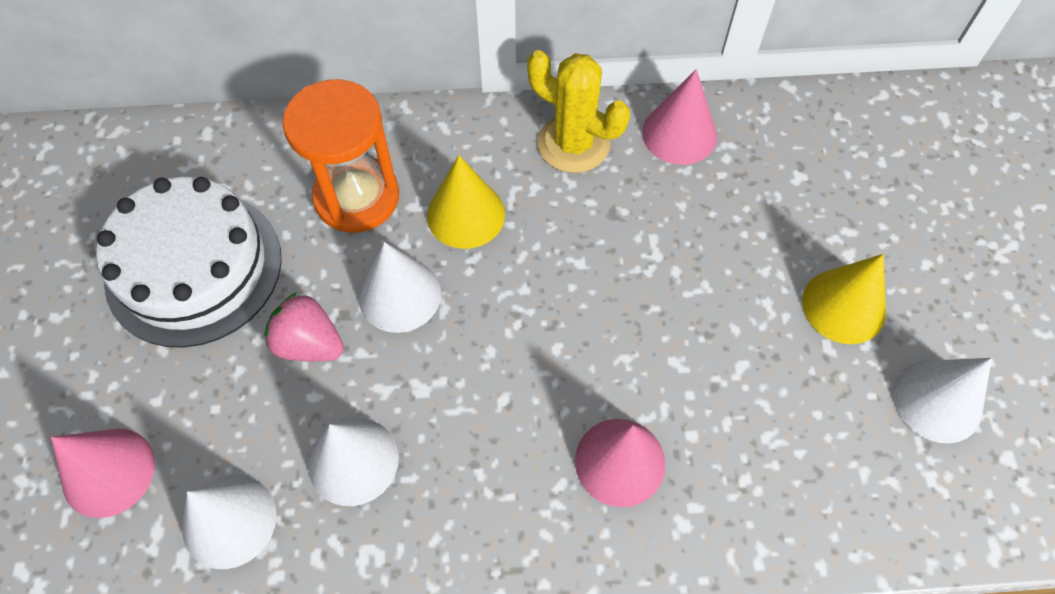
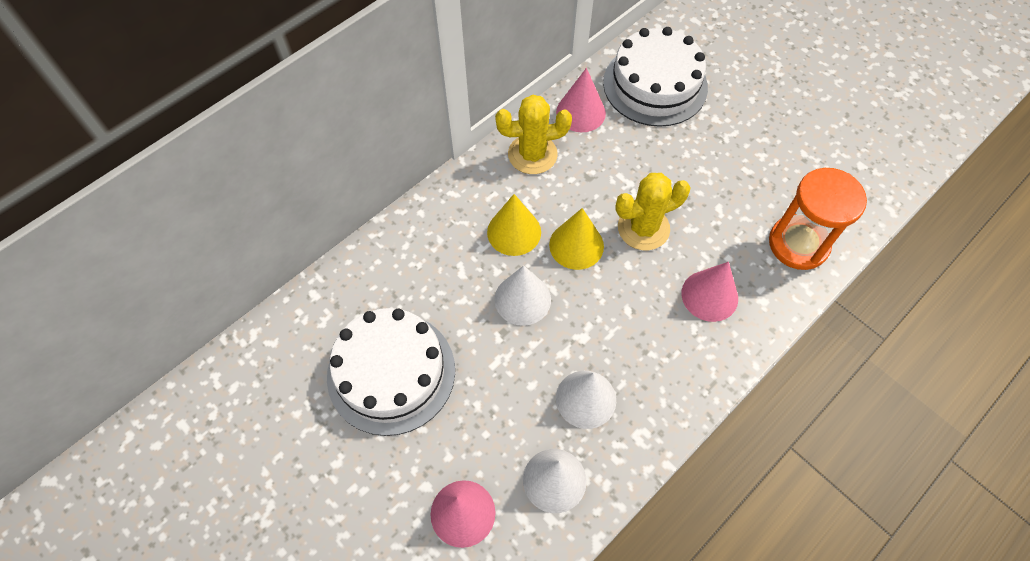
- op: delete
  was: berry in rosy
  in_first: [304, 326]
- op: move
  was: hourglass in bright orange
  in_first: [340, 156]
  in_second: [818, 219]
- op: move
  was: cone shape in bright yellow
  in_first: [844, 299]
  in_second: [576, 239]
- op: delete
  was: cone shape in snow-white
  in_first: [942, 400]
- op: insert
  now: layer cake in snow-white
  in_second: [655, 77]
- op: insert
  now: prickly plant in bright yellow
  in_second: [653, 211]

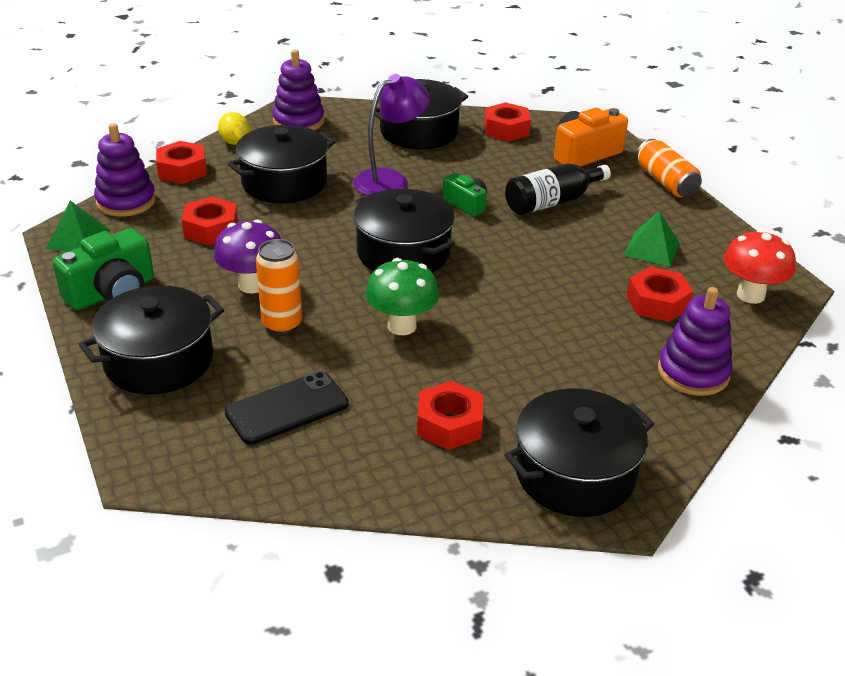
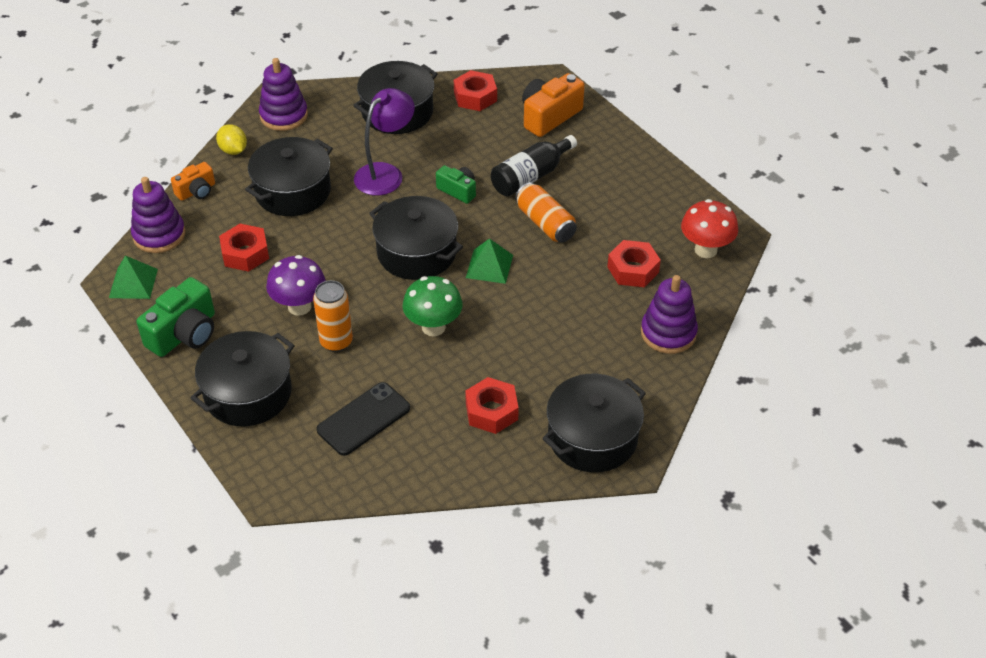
- op: replace
  was: hex nut in red
  now: camera in bright orange
  in_first: [181, 162]
  in_second: [193, 181]
- op: move
  was: pyramid in leaf-green
  in_first: [652, 238]
  in_second: [489, 261]
- op: move
  was: can in bright orange
  in_first: [669, 168]
  in_second: [546, 212]

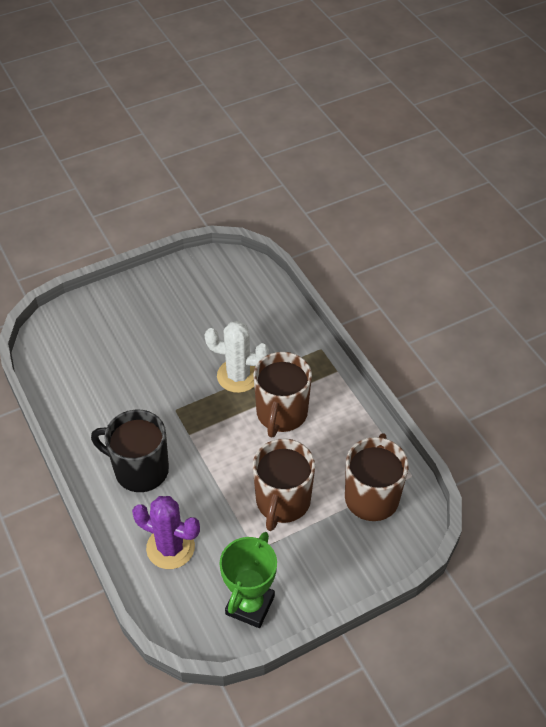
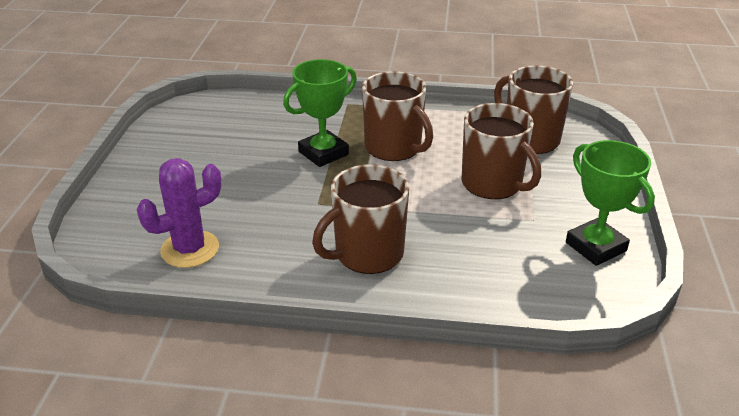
- op: recolor
  was: mug in ebony
  now: mug in russet
  in_first: [130, 451]
  in_second: [360, 219]
- op: move
  was: prickly plant in violet
  in_first: [166, 532]
  in_second: [179, 213]
- op: replace
  was: prickly plant in snow-white
  now: trophy in leaf-green
  in_first: [237, 357]
  in_second: [320, 113]

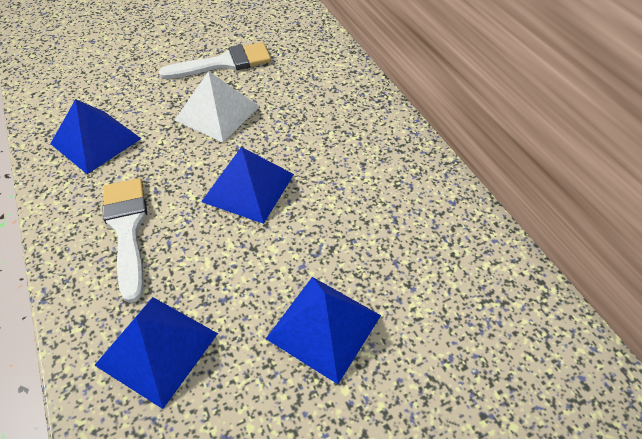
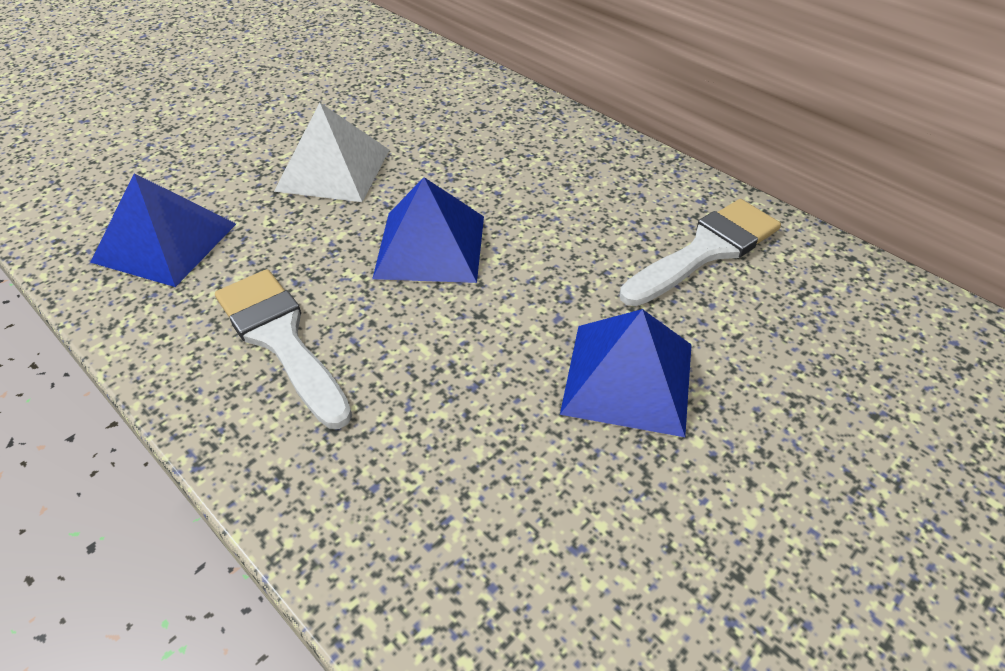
- op: delete
  was: pyramid in cobalt
  in_first: [156, 353]
- op: move
  was: brush in snow-white
  in_first: [215, 60]
  in_second: [700, 252]

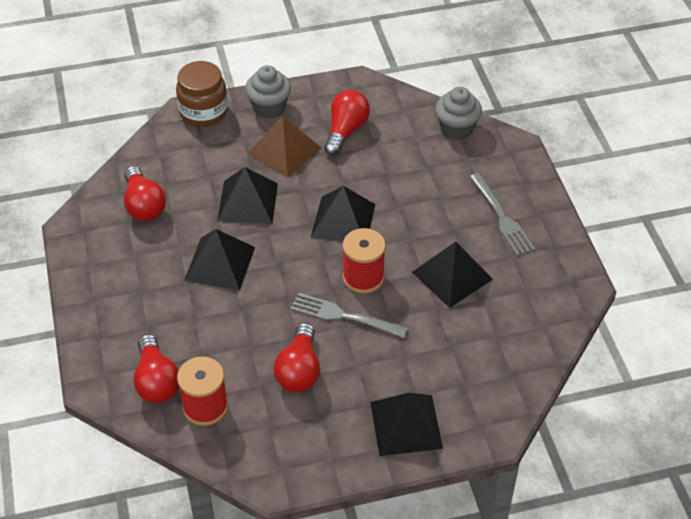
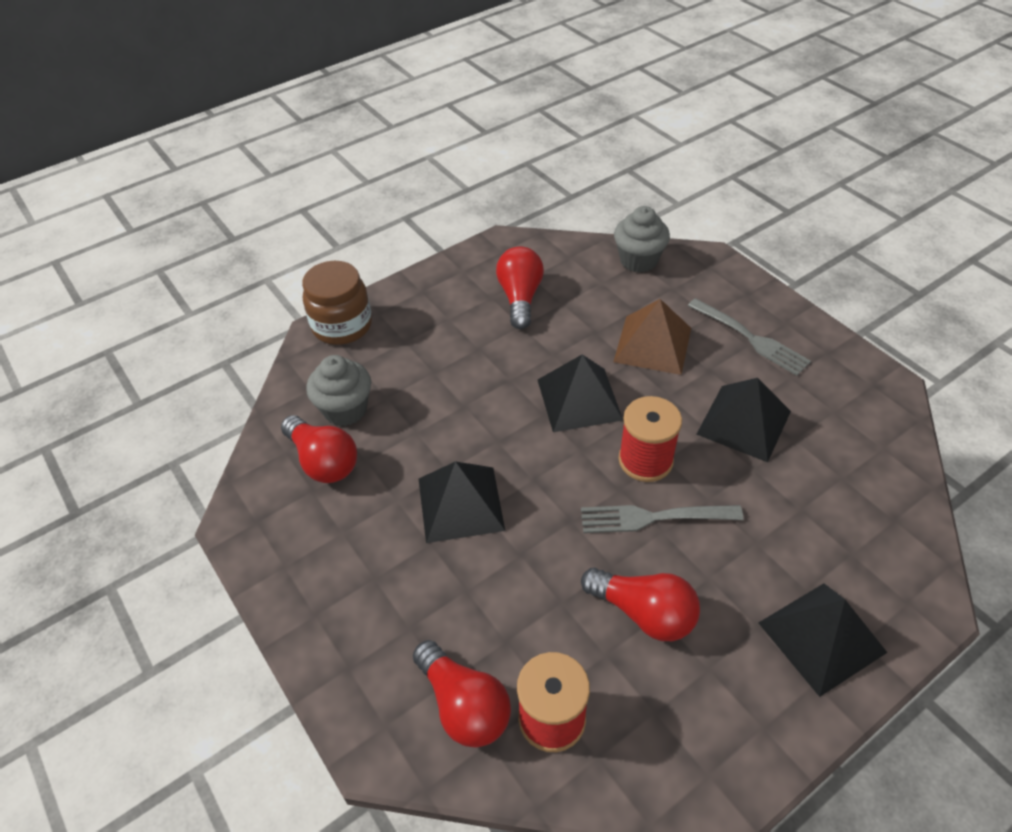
- op: delete
  was: pyramid in ebony
  in_first: [247, 195]
- op: move
  was: muffin in grey
  in_first: [268, 92]
  in_second: [338, 390]
- op: move
  was: pyramid in russet
  in_first: [284, 146]
  in_second: [652, 337]
- op: rotate
  was: light bulb in red
  in_first: [296, 357]
  in_second: [640, 604]
  clockwise: -45

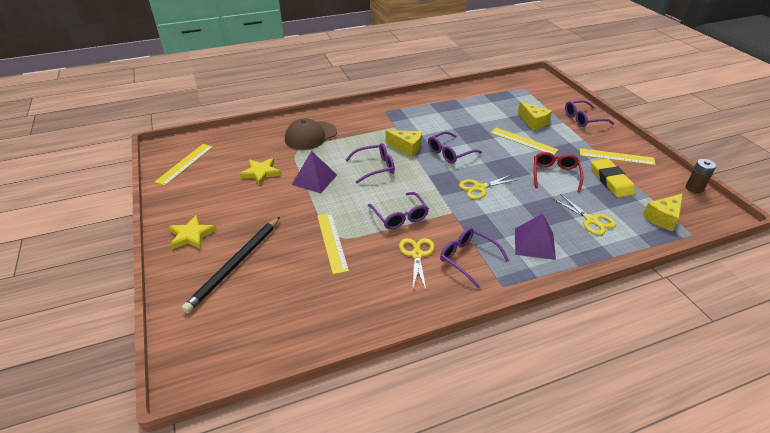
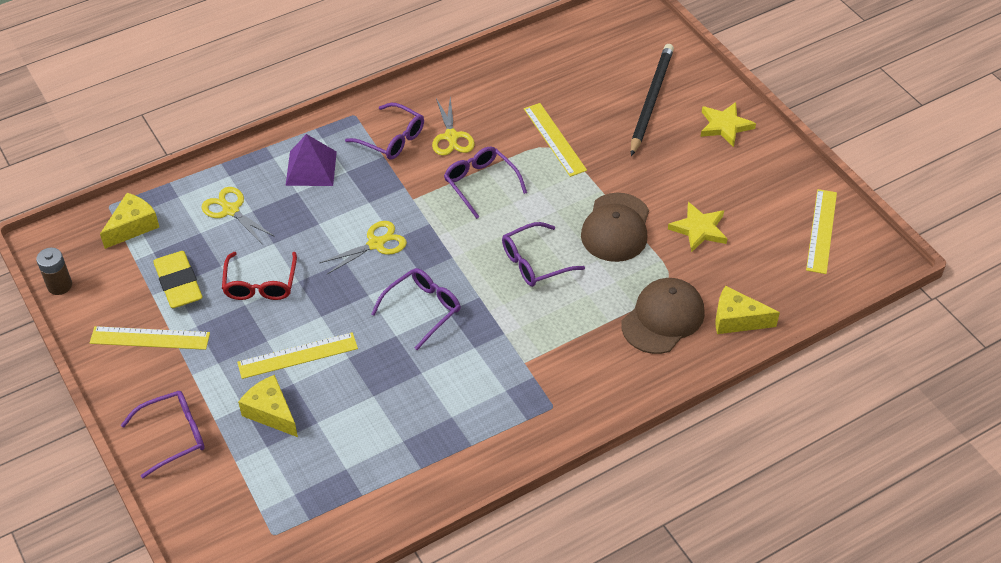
- op: replace
  was: pyramid in violet
  now: baseball cap in russet
  in_first: [314, 172]
  in_second: [615, 227]
- op: move
  was: piece of cheese in bright yellow
  in_first: [403, 144]
  in_second: [747, 310]
- op: rotate
  was: ruler in bright yellow
  in_first: [524, 141]
  in_second: [297, 355]
  clockwise: -45

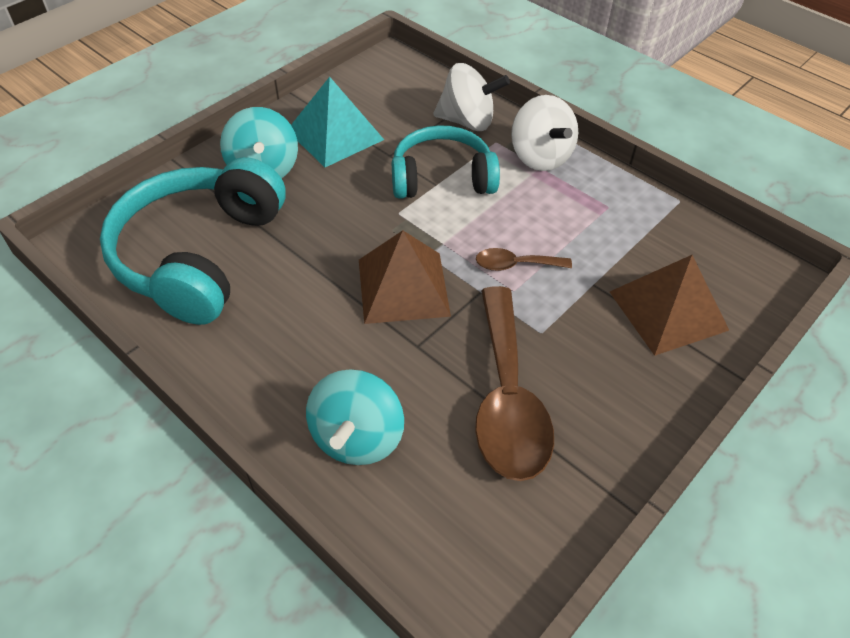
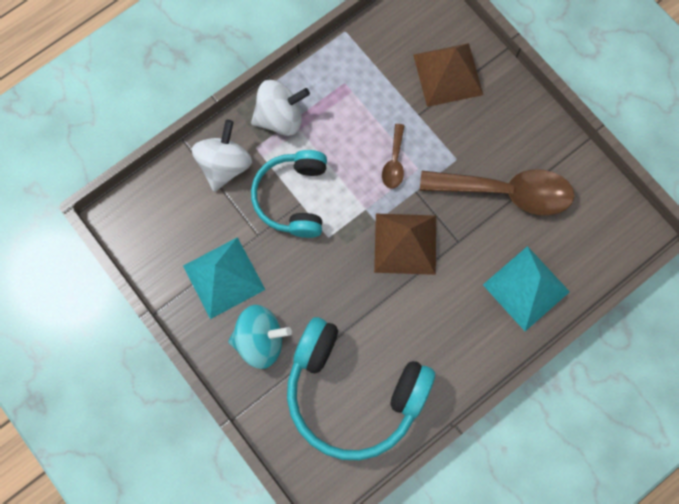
- op: replace
  was: toy top in turquoise
  now: pyramid in turquoise
  in_first: [355, 417]
  in_second: [526, 288]

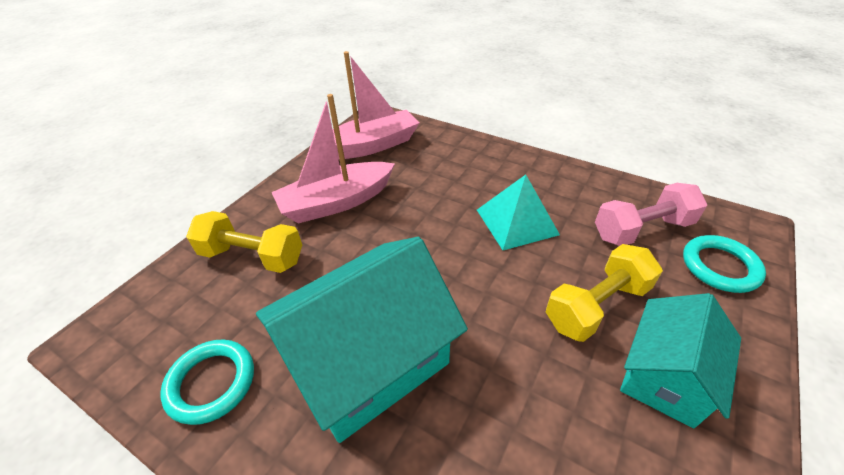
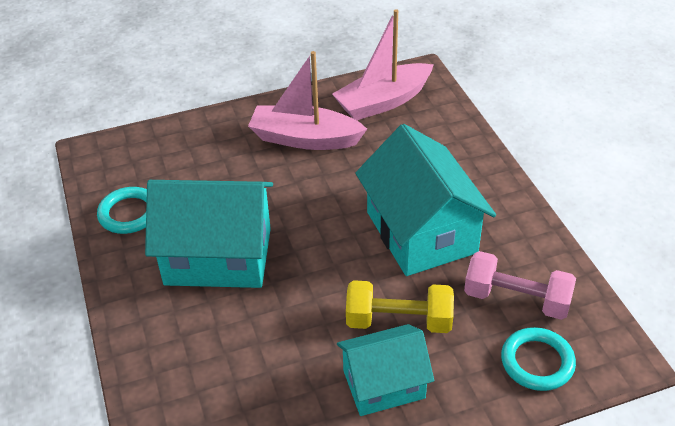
- op: delete
  was: free weight in bright yellow
  in_first: [244, 242]
- op: rotate
  was: toy boat in rosy
  in_first: [375, 105]
  in_second: [383, 64]
  clockwise: 135
- op: replace
  was: pyramid in turquoise
  now: house in turquoise
  in_first: [518, 212]
  in_second: [426, 200]

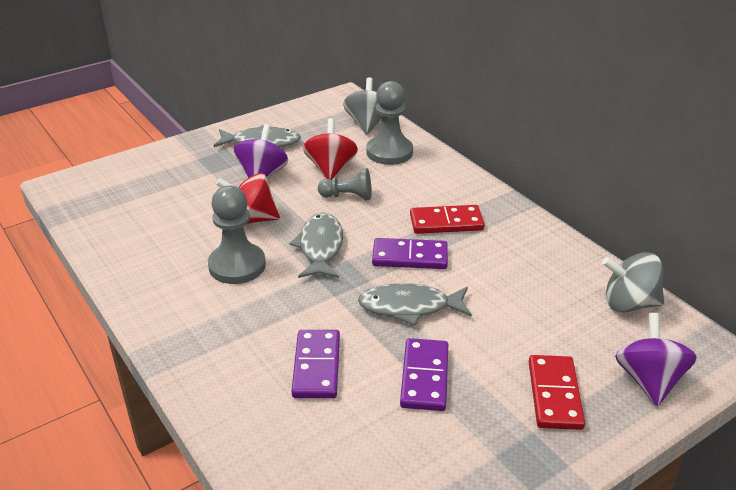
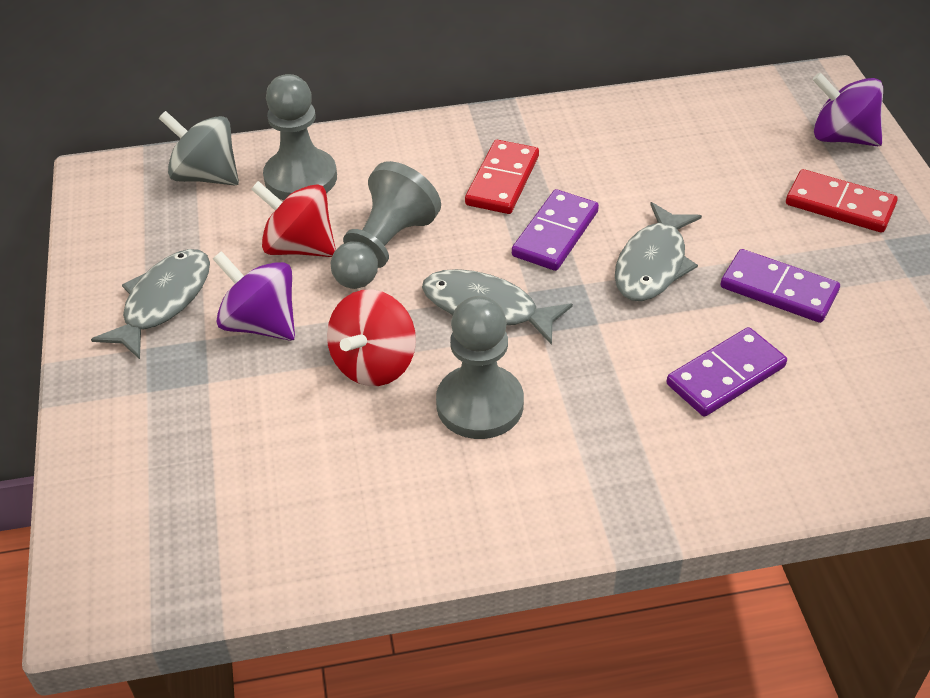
- op: rotate
  was: domino piece in violet
  in_first: [315, 364]
  in_second: [726, 371]
  clockwise: -60
- op: resize
  was: game pawn in grey
  in_first: [345, 184]
  in_second: [386, 225]
  ratio: 1.61
- op: delete
  was: toy top in grey
  in_first: [633, 282]

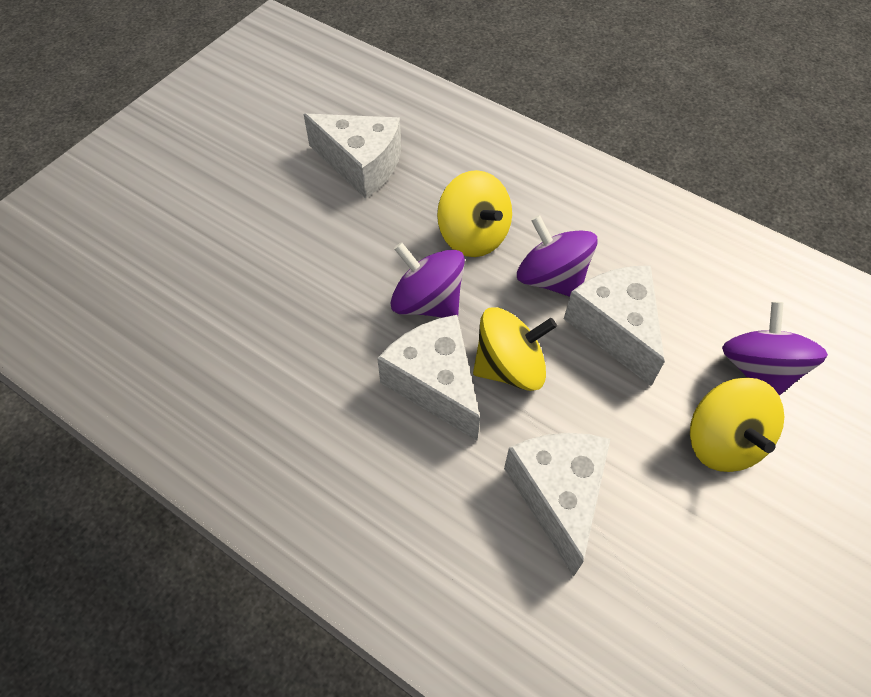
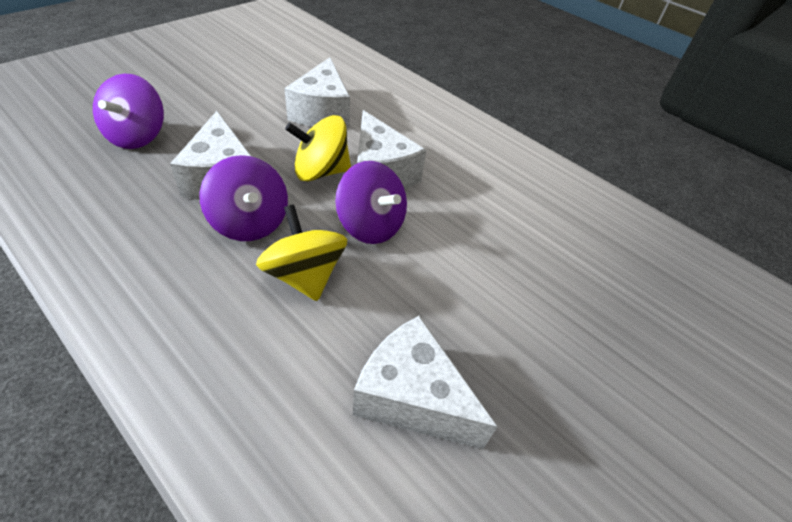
- op: delete
  was: toy top in bright yellow
  in_first: [737, 425]

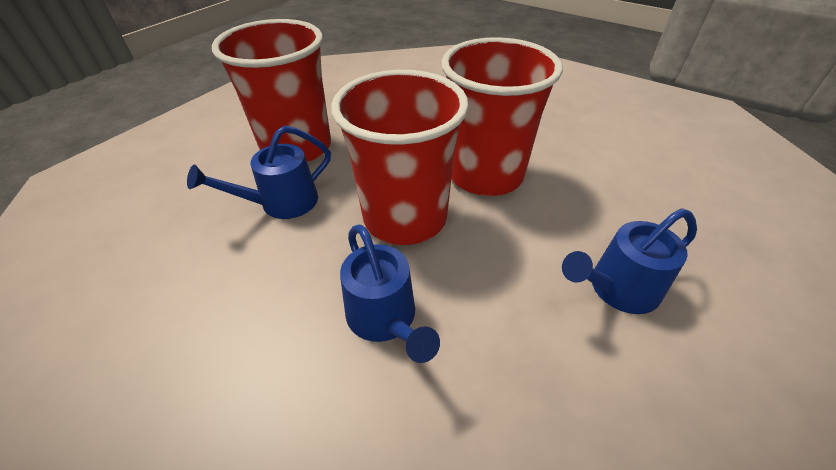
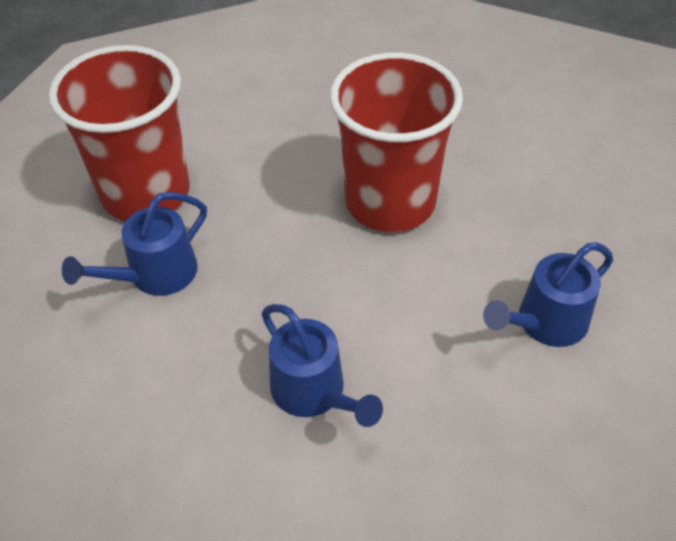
- op: delete
  was: beaker in red
  in_first: [400, 157]

